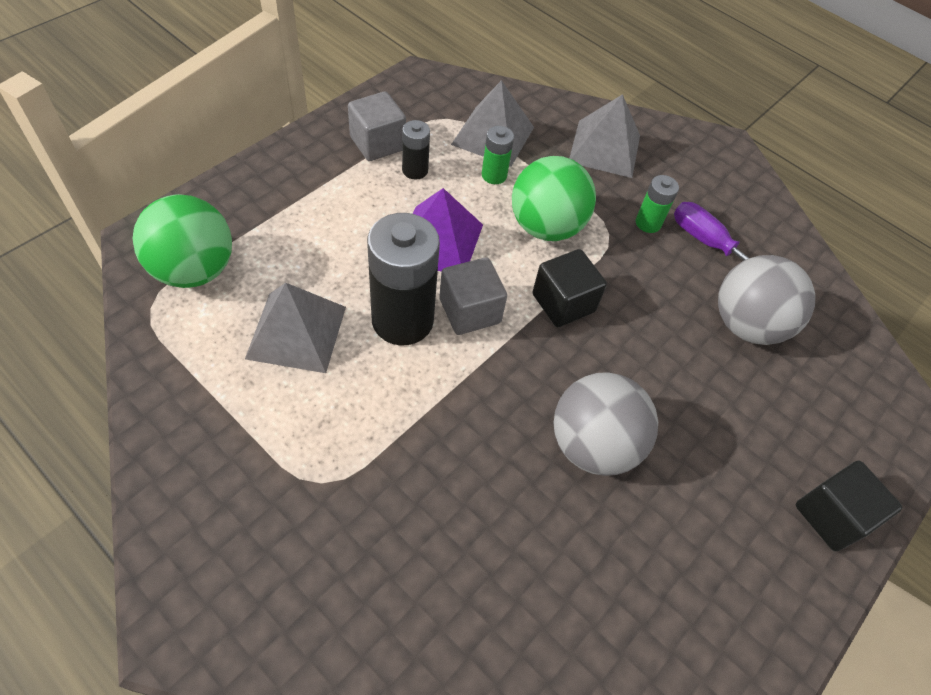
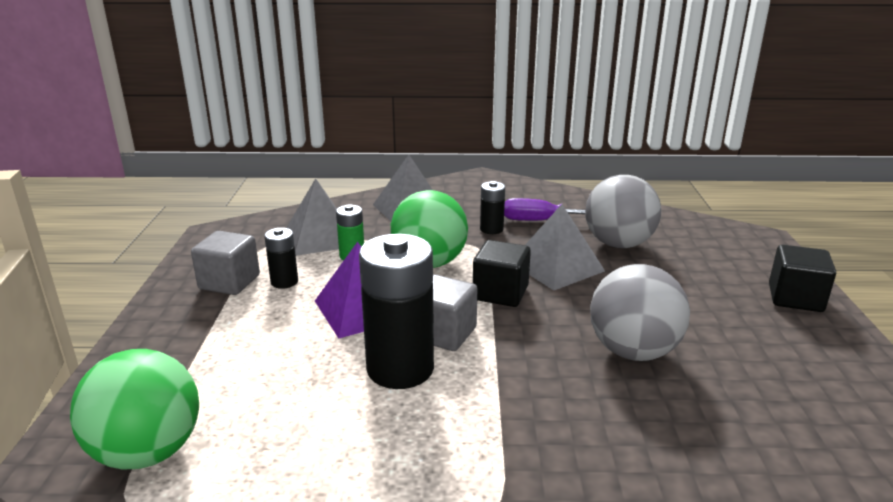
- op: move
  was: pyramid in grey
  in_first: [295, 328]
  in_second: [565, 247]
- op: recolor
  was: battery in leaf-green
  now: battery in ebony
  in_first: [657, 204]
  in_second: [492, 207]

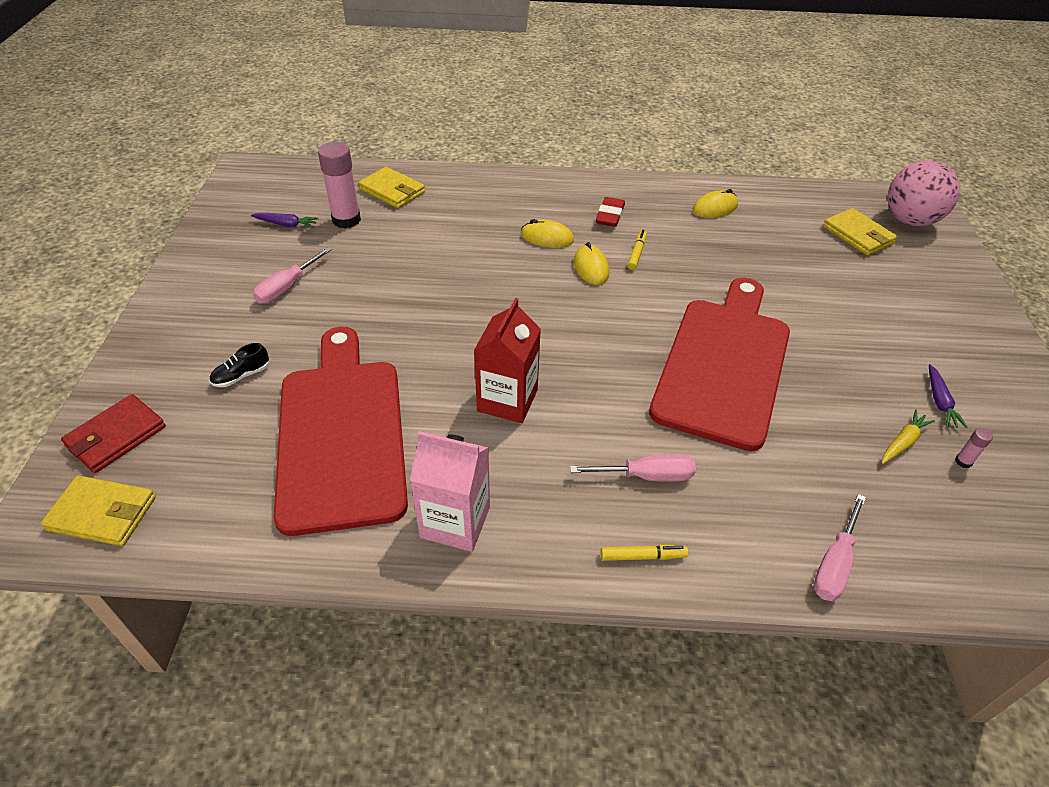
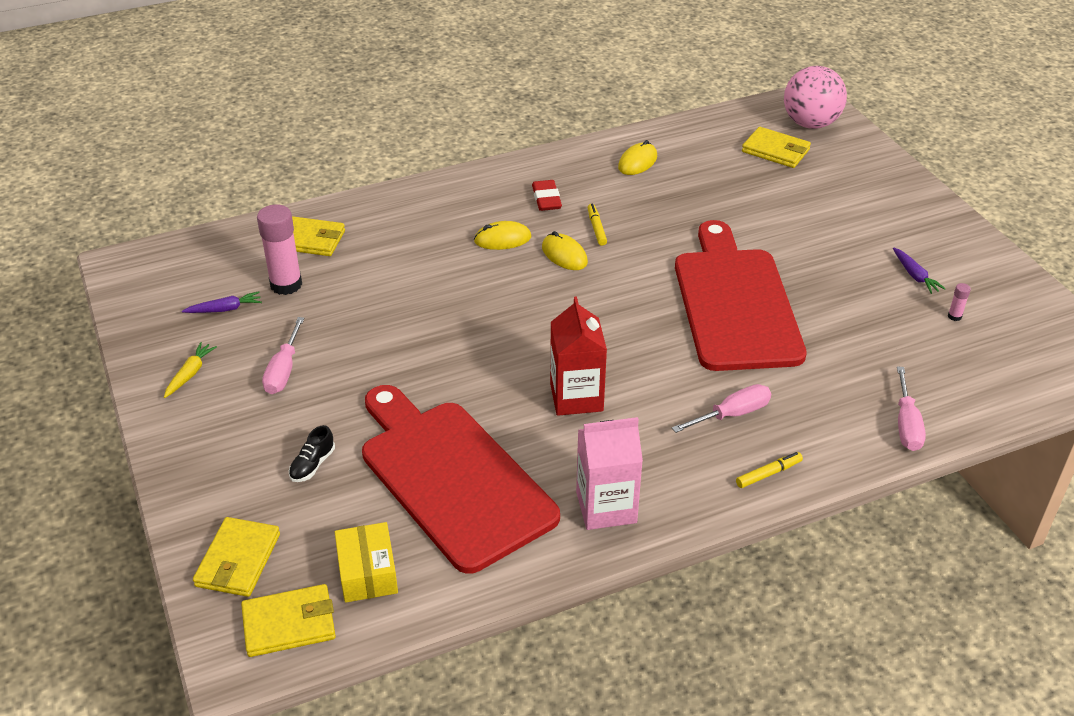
- op: recolor
  was: billfold in red
  now: billfold in bright yellow
  in_first: [113, 433]
  in_second: [236, 557]
- op: move
  was: toy carrot in bright yellow
  in_first: [908, 437]
  in_second: [190, 370]
- op: insert
  now: box in bright yellow
  in_second: [366, 562]

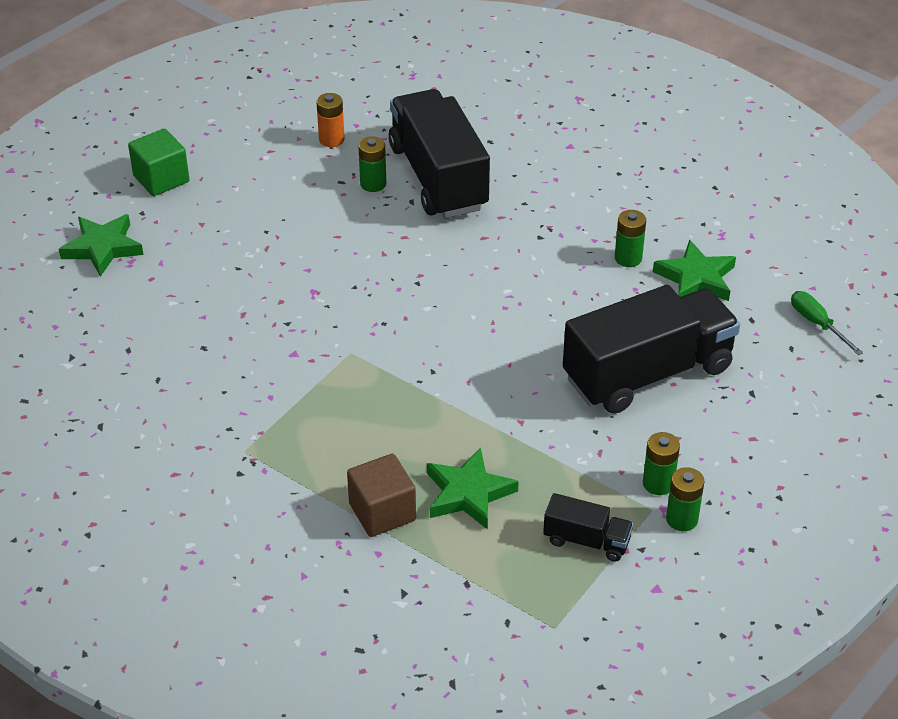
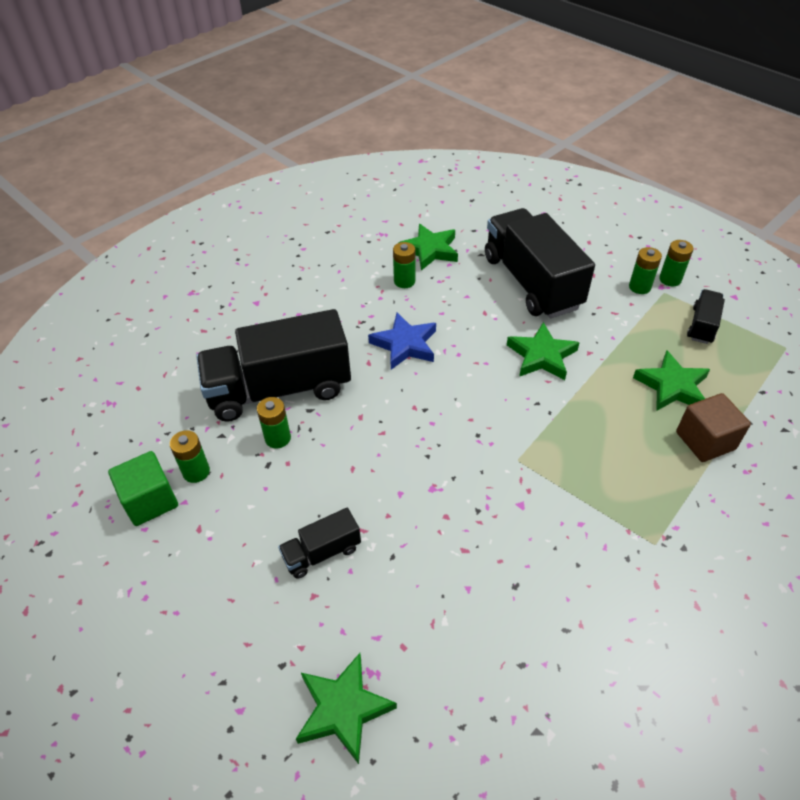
- op: move
  was: solid cube in leaf-green
  in_first: [158, 162]
  in_second: [143, 488]
- op: recolor
  was: battery in bright orange
  now: battery in leaf-green
  in_first: [330, 120]
  in_second: [190, 456]
- op: delete
  was: hand screwdriver in leaf-green
  in_first: [827, 323]
- op: insert
  now: toy truck in ebony
  in_second: [319, 543]
- op: insert
  now: five-pointed star in cobalt
  in_second: [402, 341]
- op: insert
  now: five-pointed star in leaf-green
  in_second: [543, 351]

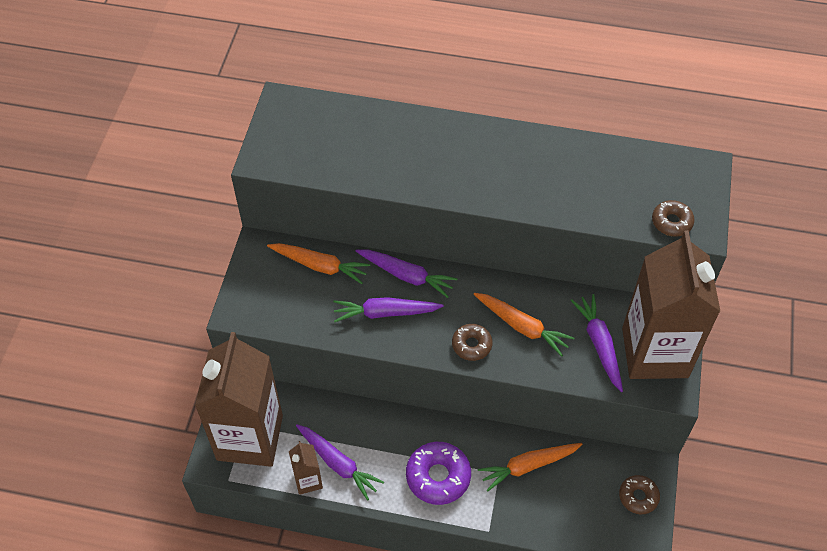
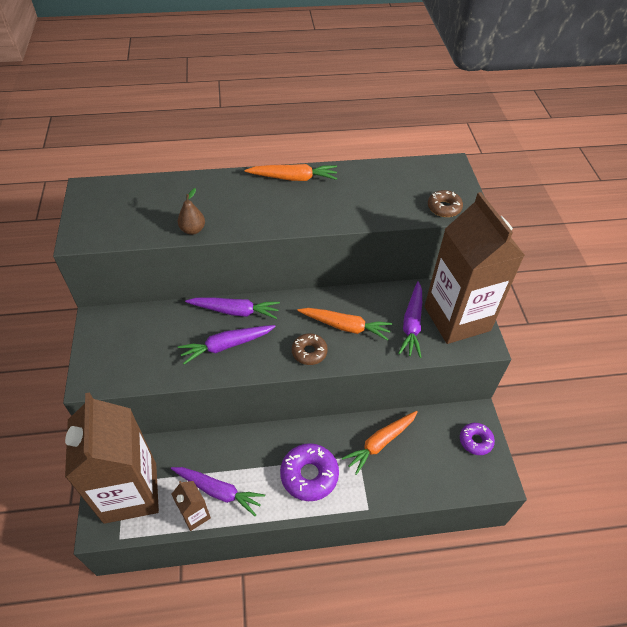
- op: move
  was: toy carrot in bright orange
  in_first: [318, 263]
  in_second: [291, 172]
- op: rotate
  was: toy carrot in violet
  in_first: [597, 343]
  in_second: [410, 319]
  clockwise: -135
- op: recolor
  was: glazed donut in russet
  now: glazed donut in violet
  in_first: [639, 494]
  in_second: [477, 439]
- op: insert
  now: pear in russet
  in_second: [191, 211]

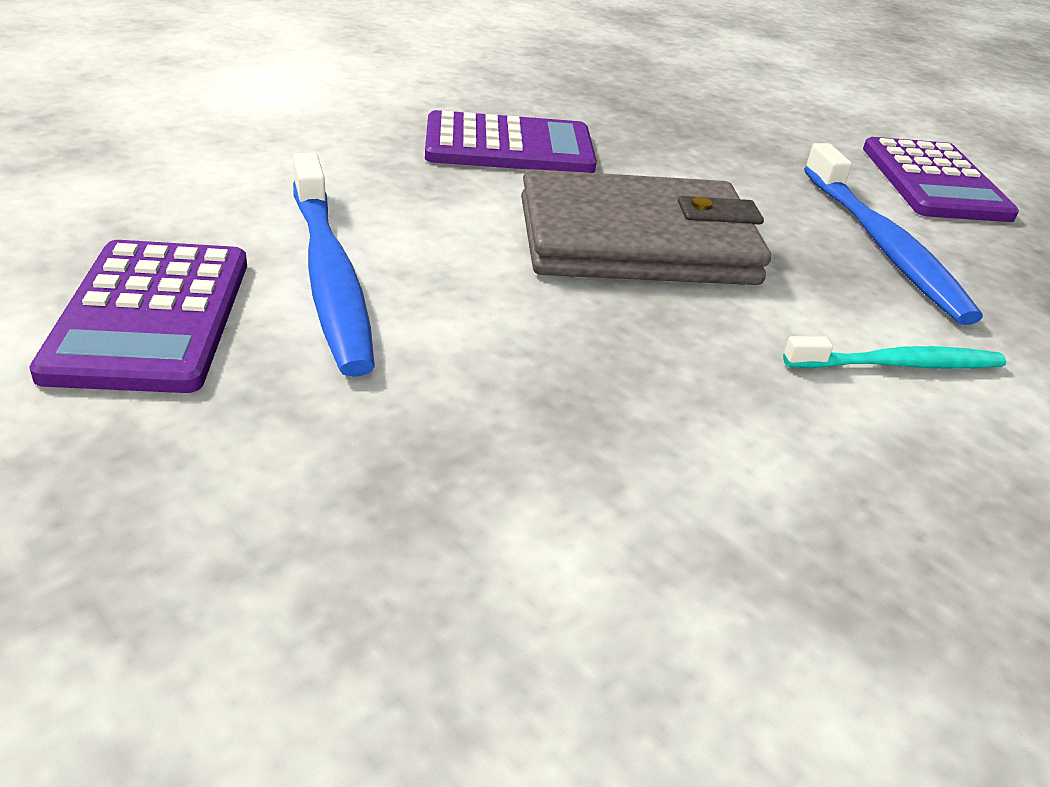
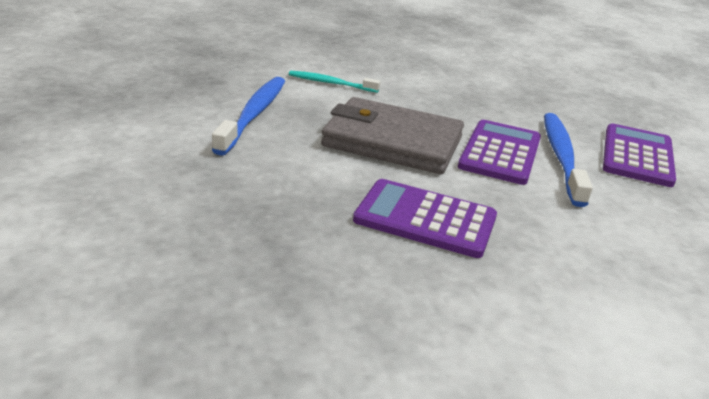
- op: move
  was: adding machine in violet
  in_first: [941, 179]
  in_second: [499, 152]

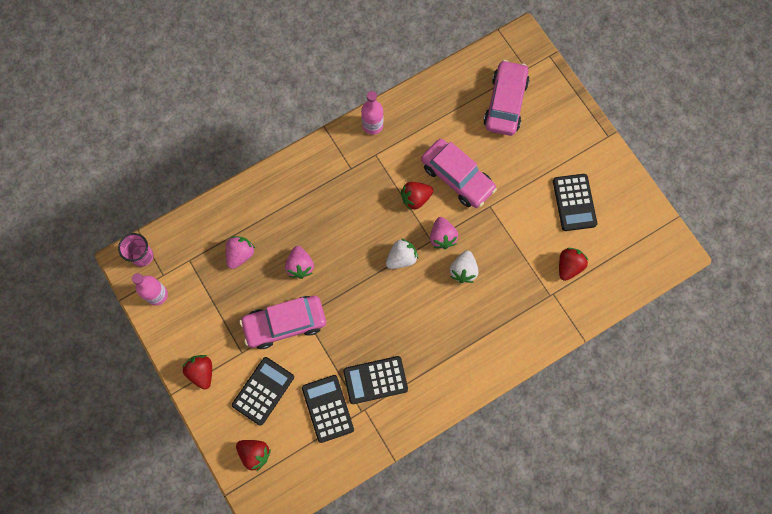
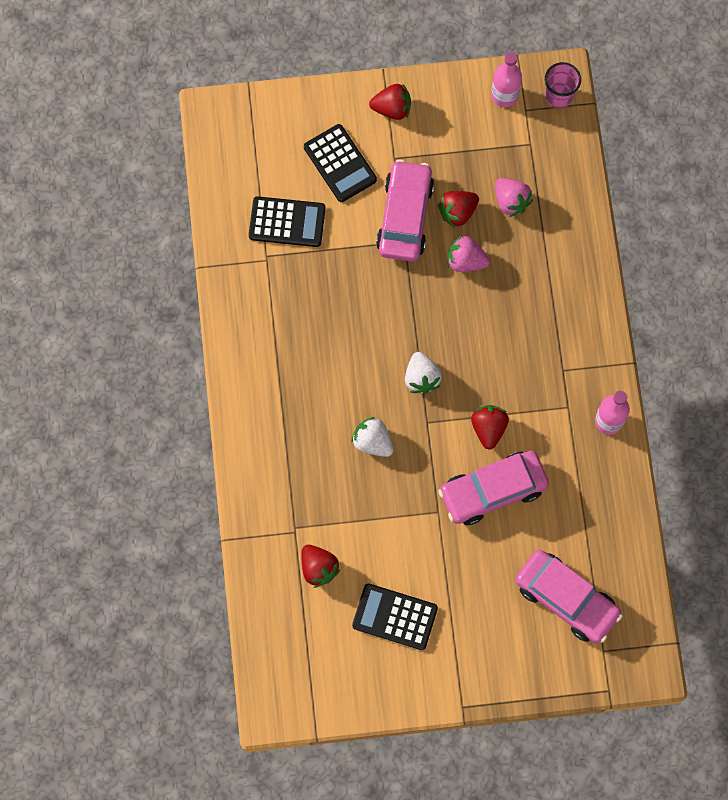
- op: move
  was: berry in red
  in_first: [253, 455]
  in_second: [458, 209]
- op: delete
  was: adding machine in ebony
  in_first: [375, 380]
- op: delete
  was: berry in rosy
  in_first: [444, 233]

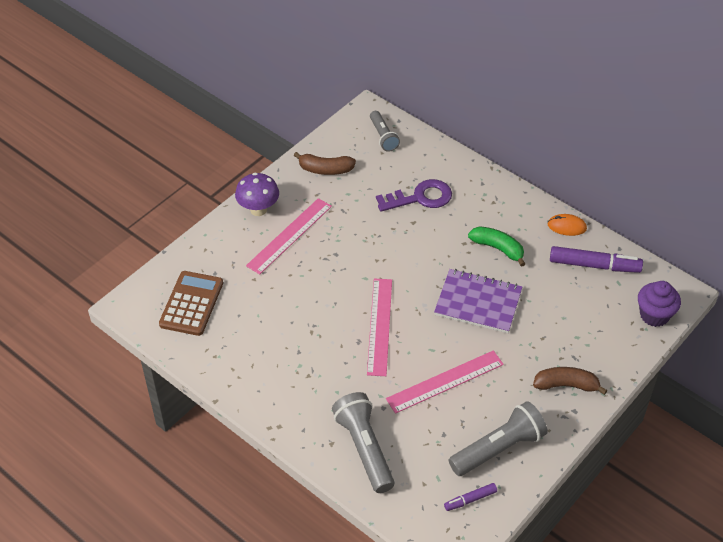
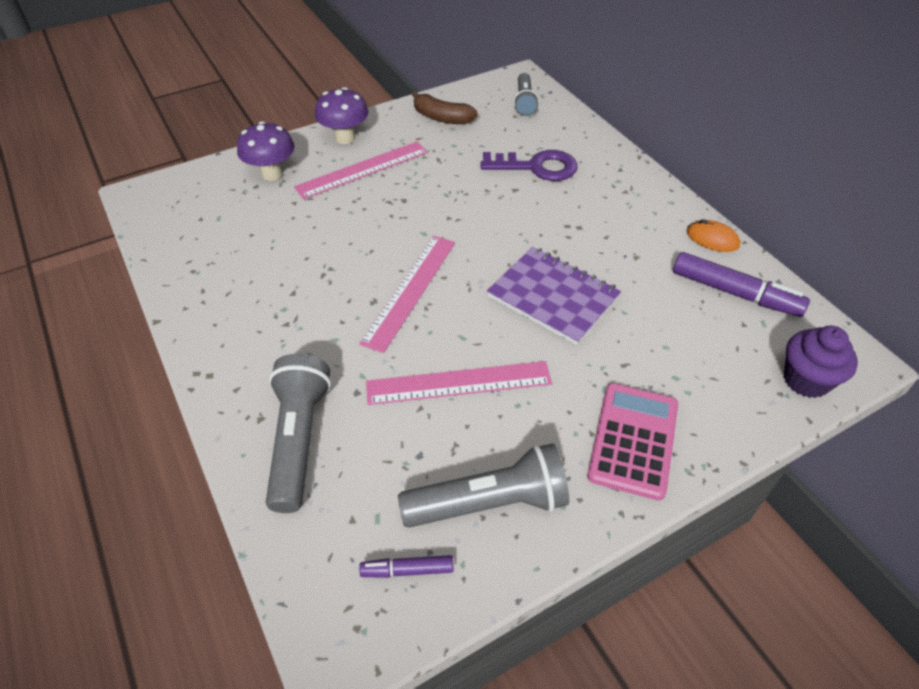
- op: delete
  was: adding machine in russet
  in_first: [191, 303]
- op: delete
  was: banana fruit in leaf-green
  in_first: [496, 246]
- op: replace
  was: banana fruit in russet
  now: adding machine in rosy
  in_first: [570, 381]
  in_second: [632, 442]
- op: insert
  now: mushroom in violet
  in_second: [266, 151]

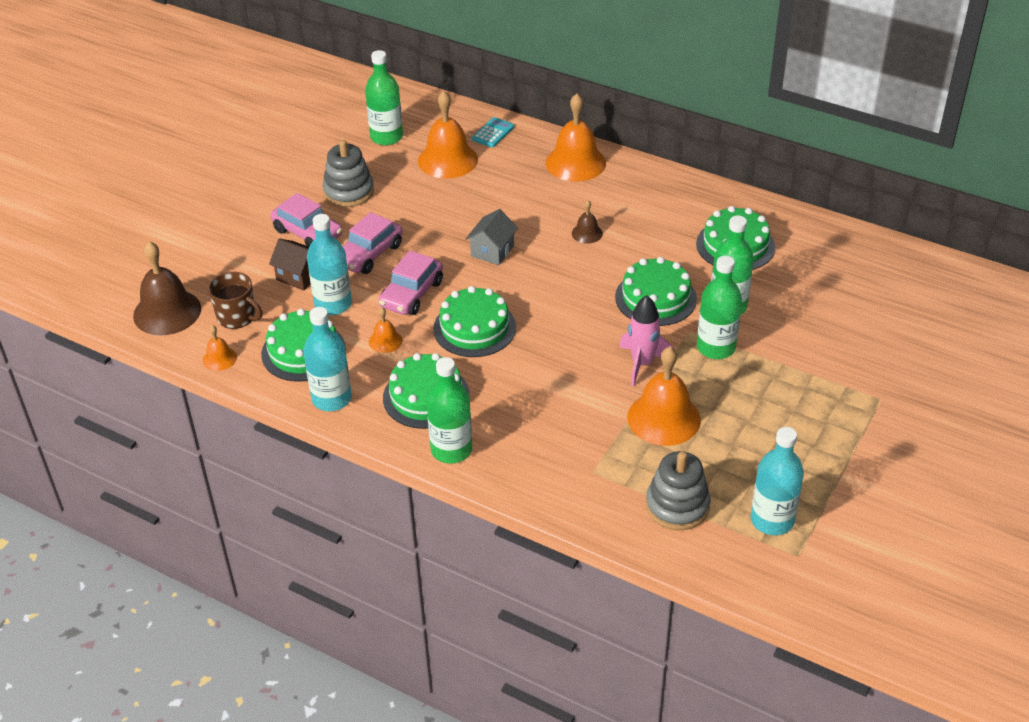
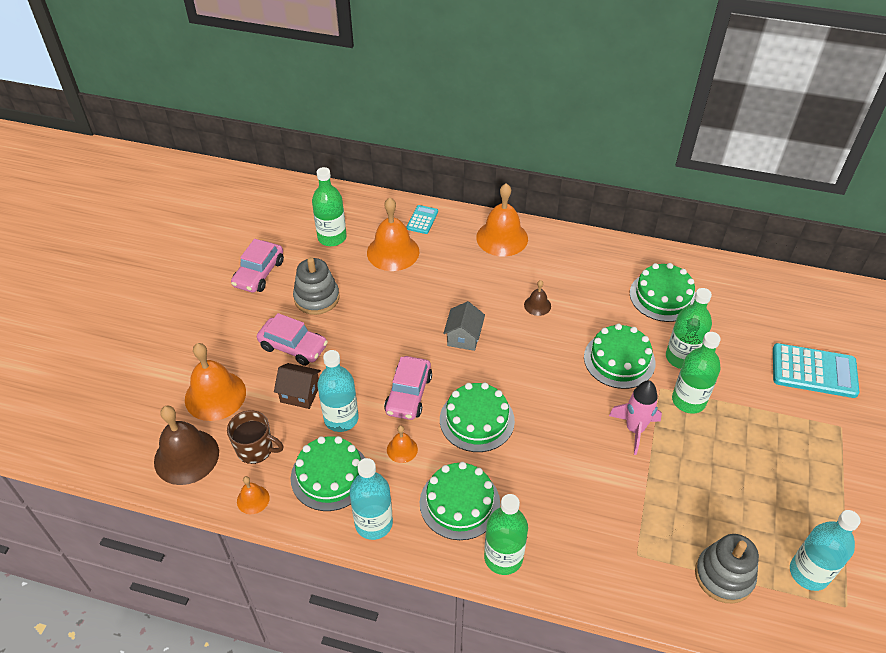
- op: move
  was: toy car in rosy
  in_first: [372, 243]
  in_second: [257, 266]
- op: move
  was: bell in bright orange
  in_first: [664, 396]
  in_second: [215, 382]
- op: insert
  now: adding machine in turquoise
  in_second: [816, 370]

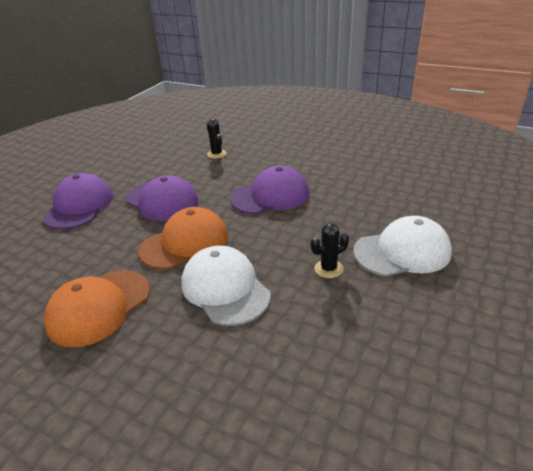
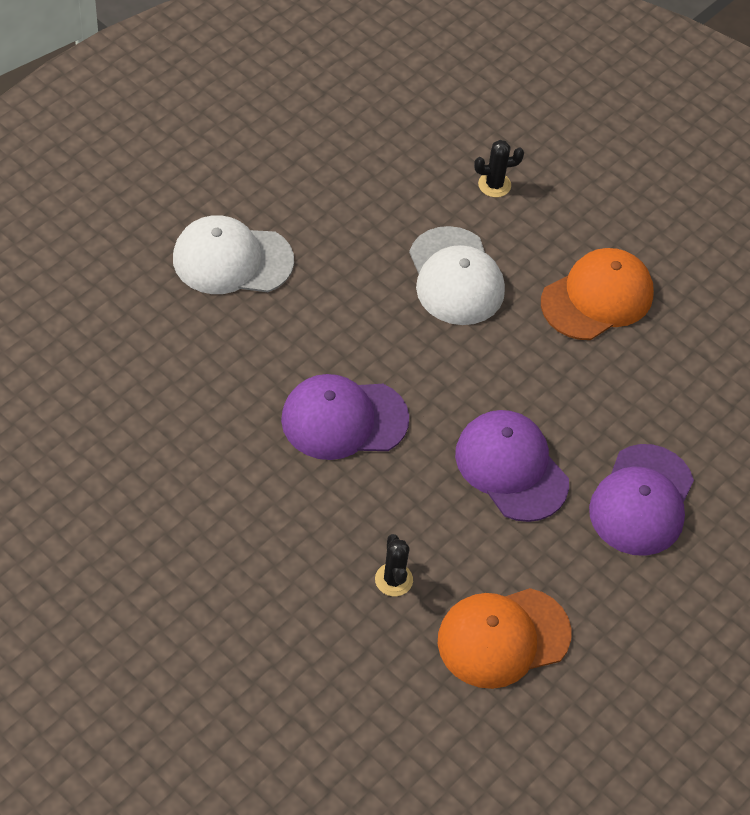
- op: move
  was: baseball cap in bright orange
  in_first: [183, 238]
  in_second: [505, 638]
- op: move
  was: prickly plant in ebony
  in_first: [330, 250]
  in_second: [499, 168]

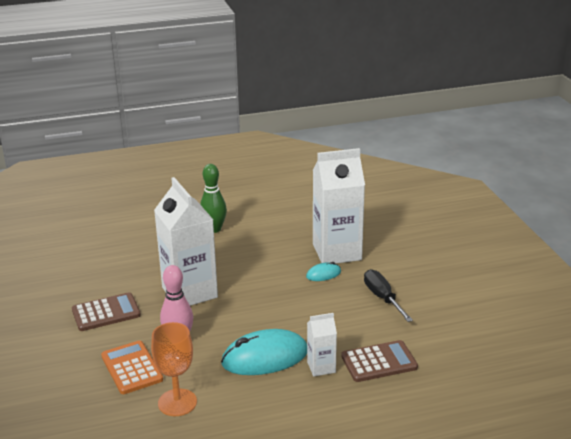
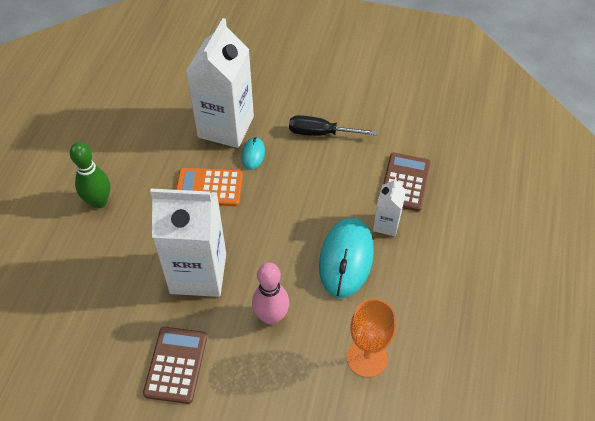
- op: move
  was: adding machine in bright orange
  in_first: [132, 367]
  in_second: [209, 187]

